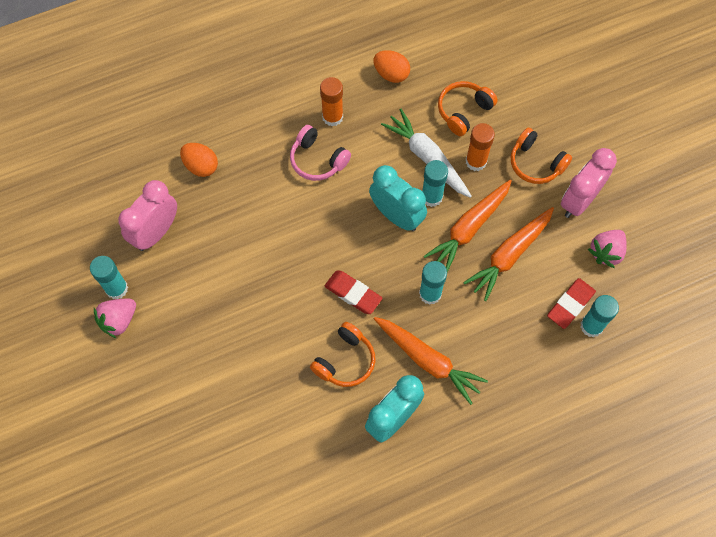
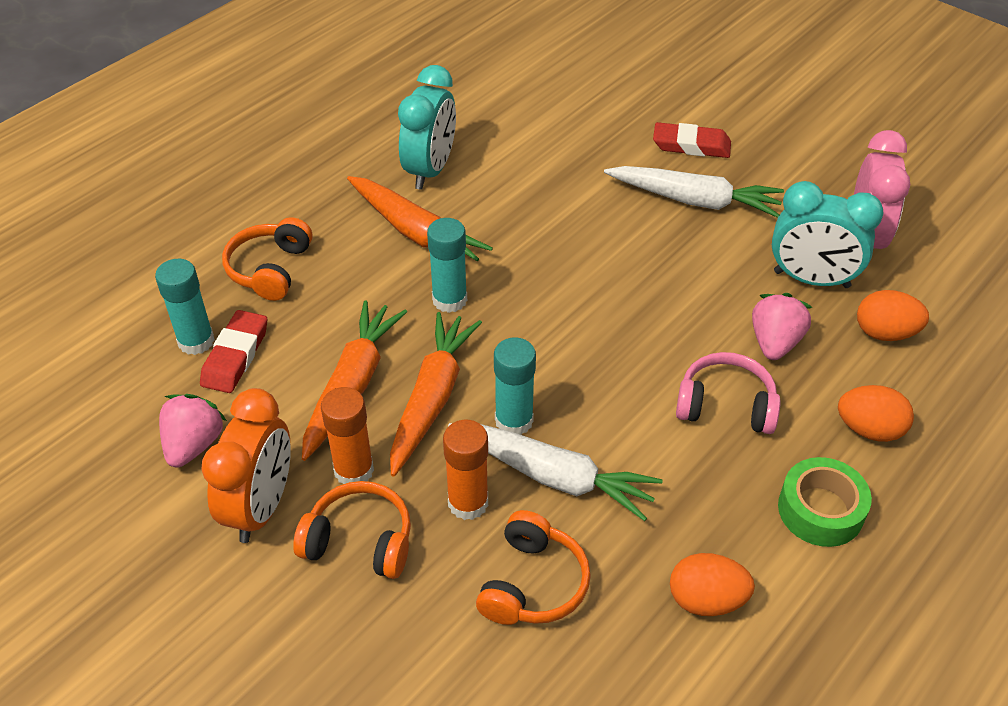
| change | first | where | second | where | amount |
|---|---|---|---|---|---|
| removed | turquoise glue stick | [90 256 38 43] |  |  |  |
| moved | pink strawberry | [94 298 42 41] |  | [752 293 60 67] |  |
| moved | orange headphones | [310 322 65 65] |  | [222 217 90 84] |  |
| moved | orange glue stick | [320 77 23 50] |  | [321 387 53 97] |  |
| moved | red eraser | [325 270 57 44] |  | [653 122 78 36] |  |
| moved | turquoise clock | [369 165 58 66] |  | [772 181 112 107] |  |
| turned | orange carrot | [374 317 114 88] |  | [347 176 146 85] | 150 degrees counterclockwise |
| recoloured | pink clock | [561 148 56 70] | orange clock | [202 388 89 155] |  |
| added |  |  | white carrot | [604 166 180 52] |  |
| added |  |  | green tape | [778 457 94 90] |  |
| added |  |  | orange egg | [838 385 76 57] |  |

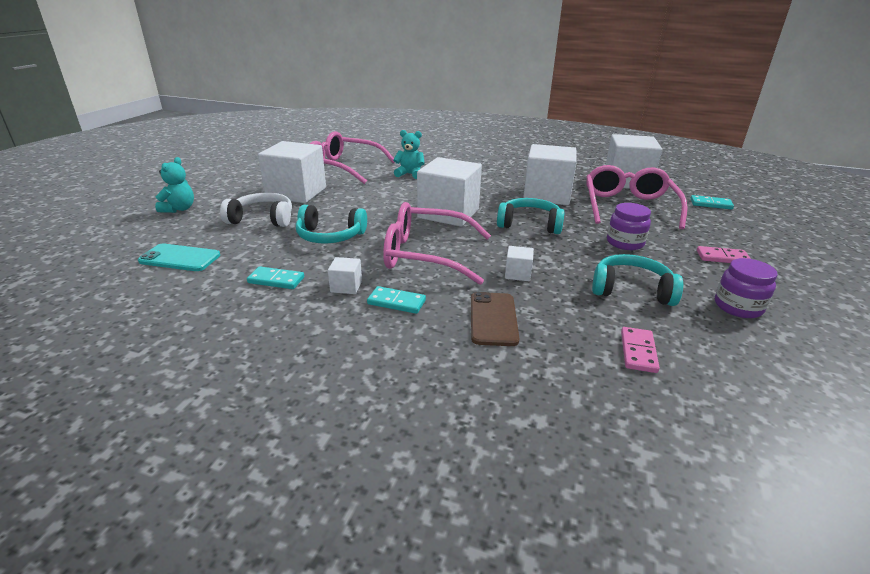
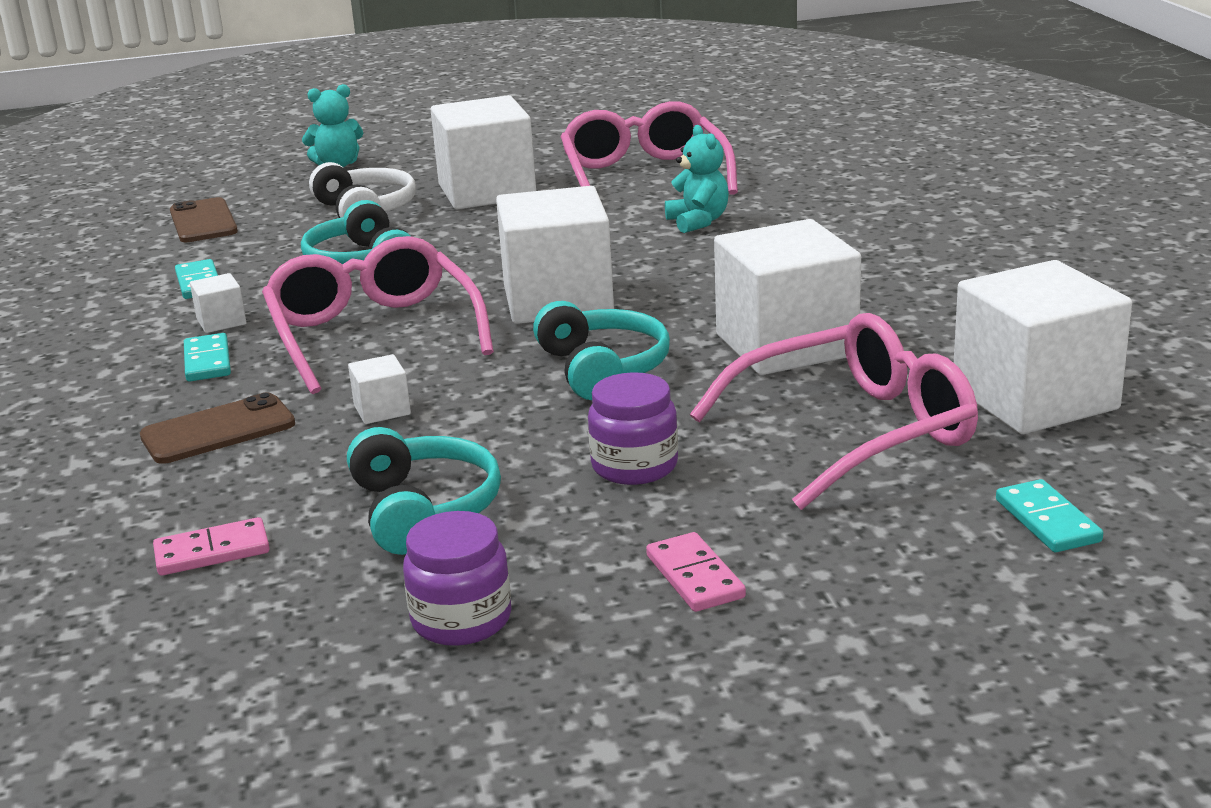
| change | first | where | second | where | amount |
|---|---|---|---|---|---|
| recoloured | turquoise phone | [138 243 82 28] | brown phone | [170 197 68 45] |  |

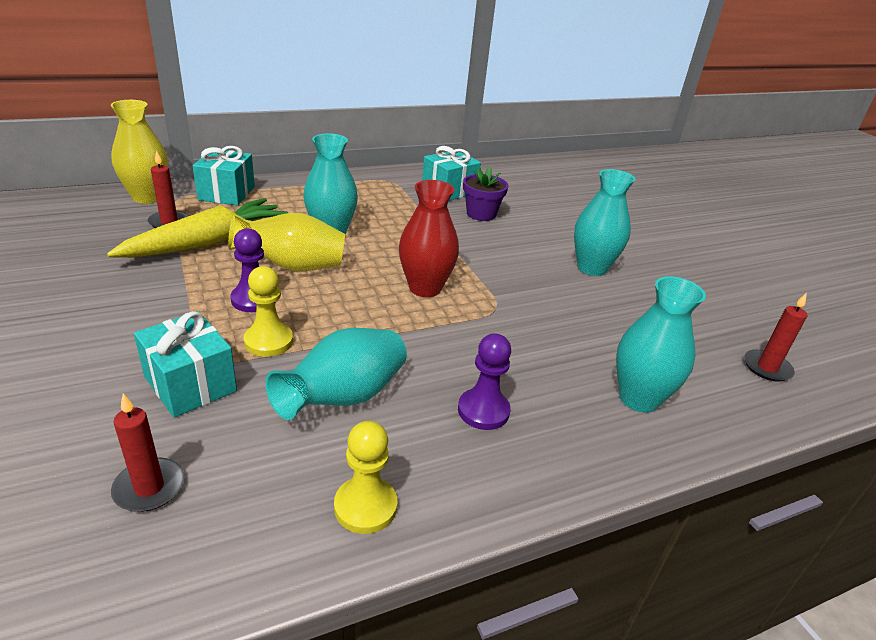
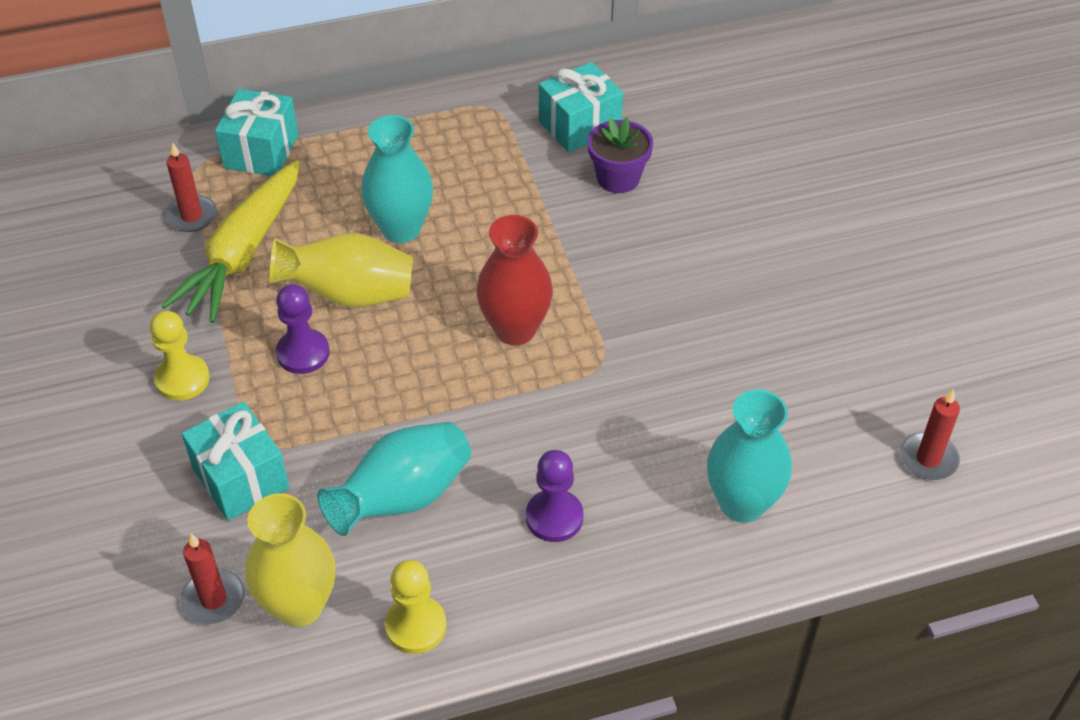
| change | first | where | second | where | amount |
|---|---|---|---|---|---|
| turned | yellow carrot | [107 198 181 60] |  | [161 160 139 163] | 150 degrees clockwise |
| moved | yellow vase | [111 100 57 104] |  | [245 493 90 134] |  |
| moved | yellow pawn | [244 266 49 91] |  | [150 311 60 90] |  |
| removed | turquoise vase | [574 169 61 107] |  |  |  |

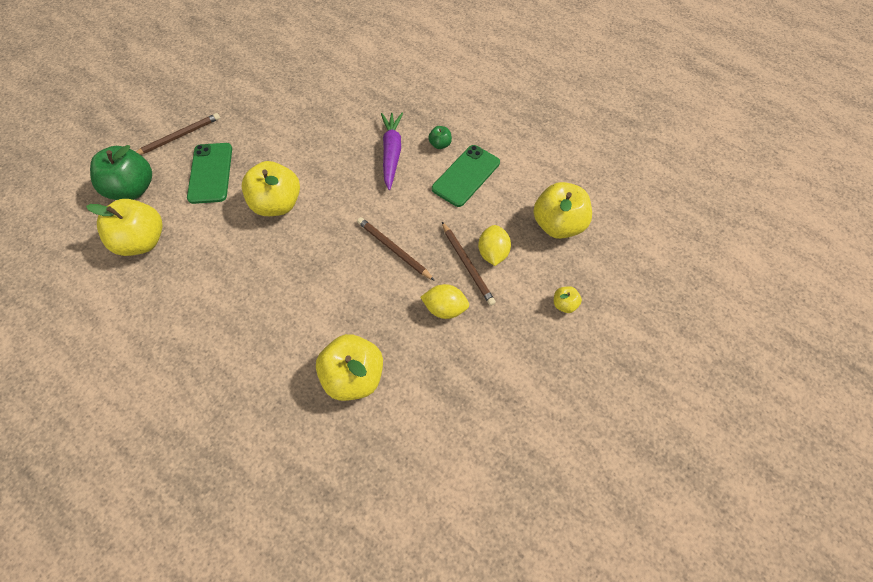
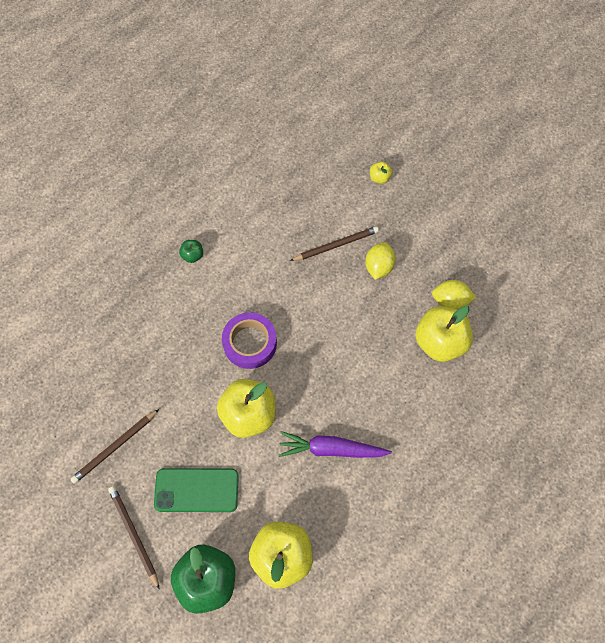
| change | first | where | second | where | amount |
|---|---|---|---|---|---|
| moved | brown pencil | [357 217 78 64] |  | [71 409 88 75] |  |
| moved | purple carrot | [381 113 22 77] |  | [279 431 113 27] |  |
| removed | green phone | [432 145 68 62] |  |  |  |
| moved | yellow lemon | [478 225 33 41] |  | [432 280 44 30] |  |
| removed | yellow apple | [533 182 59 57] |  |  |  |
| added |  |  | purple tape | [222 312 55 57] |  |

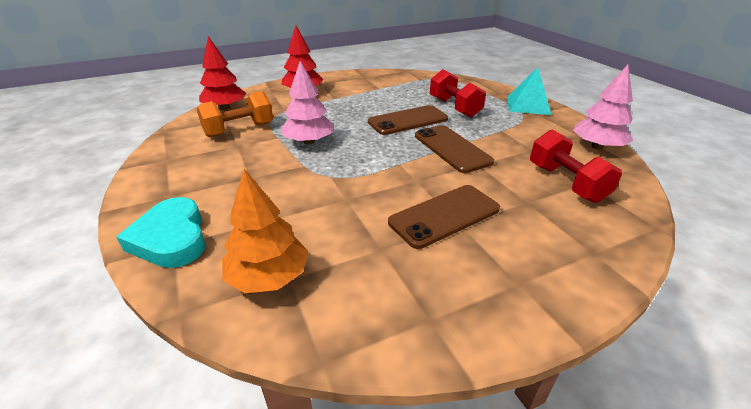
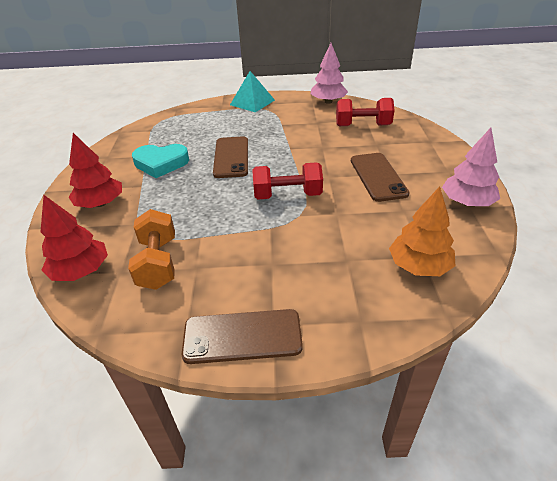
| change | first | where | second | where | amount |
|---|---|---|---|---|---|
| moved | turquoise heart | [116 197 90 71] |  | [132 144 57 34] |  |
| moved | pink tree | [281 61 53 83] |  | [442 128 58 78] |  |
| moved | brown phone | [415 125 79 48] |  | [182 309 121 55] |  |
| moved | red dumbbell | [430 69 56 48] |  | [252 162 71 37] |  |

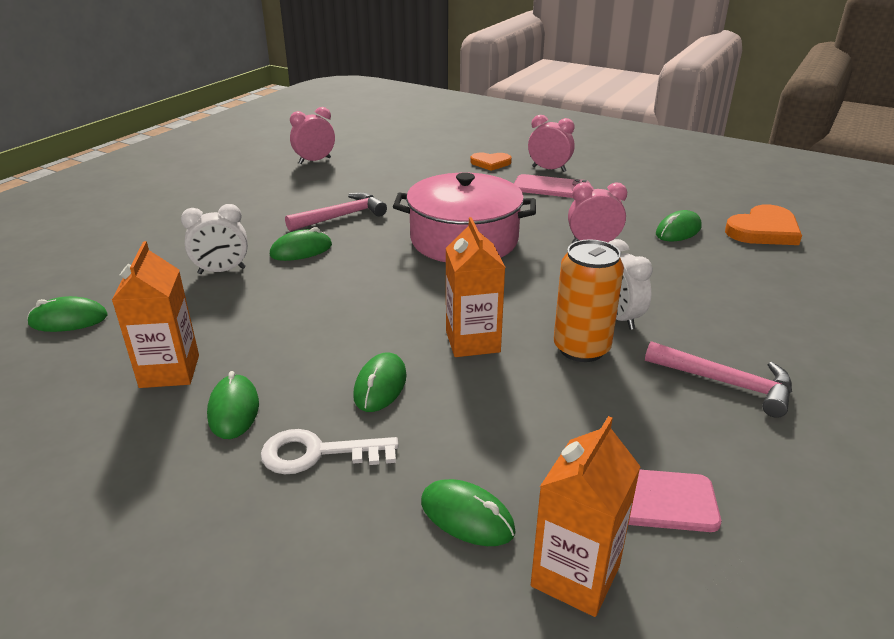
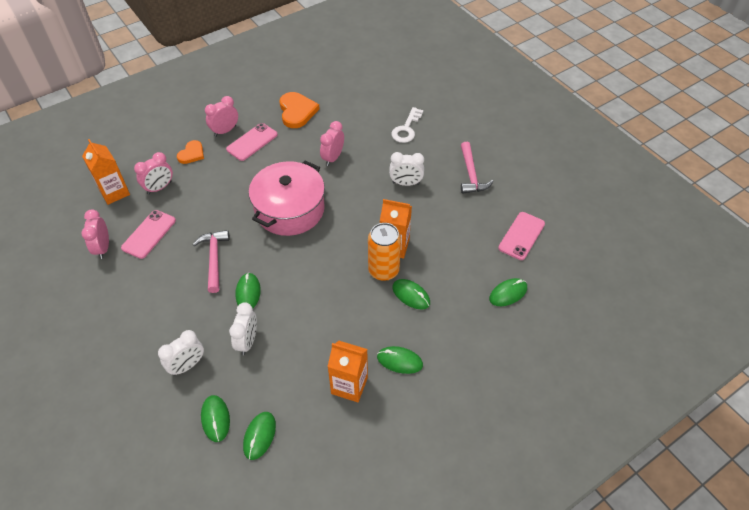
| change | first | where | second | where | amount |
|---|---|---|---|---|---|
| moved | white key | [261 429 138 45] |  | [391 107 32 36] |  |
| moved | orange carton | [531 416 110 201] |  | [82 139 48 66] |  |
| moved | orange can | [554 240 70 122] |  | [368 223 33 58] |  |
| turned | pink hammer | [645 341 147 77] |  | [461 142 33 52] | 120 degrees clockwise |
| moved | green mouse | [656 210 46 32] |  | [201 395 29 47] |  |
| moved | orange heart | [725 205 77 40] |  | [279 92 41 36] |  |
| added |  |  | pink phone | [121 210 55 49] |  |
| added |  |  | pink clock | [134 152 39 43] |  |
| added |  |  | white clock | [158 330 46 46] |  |

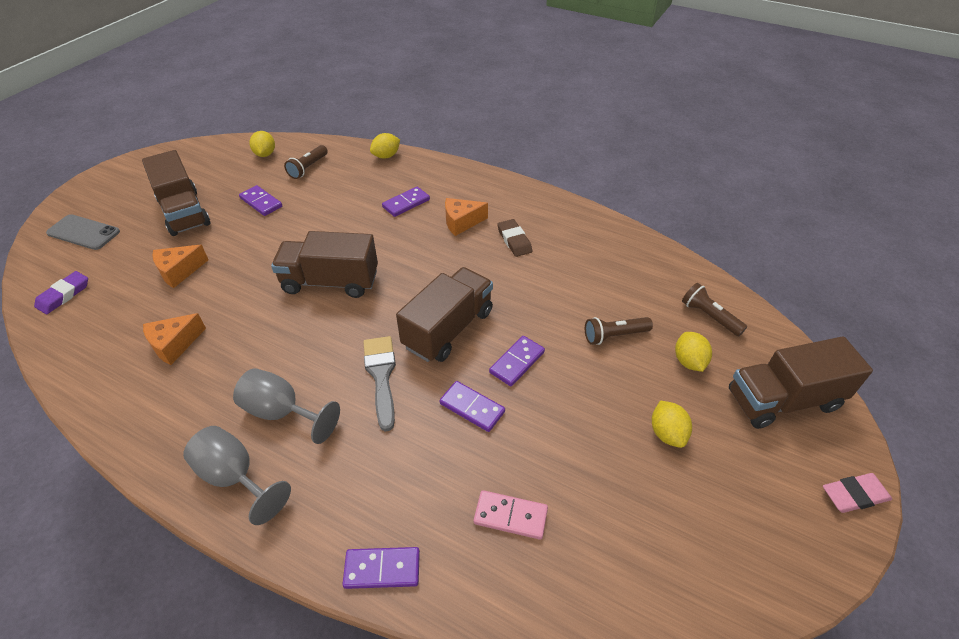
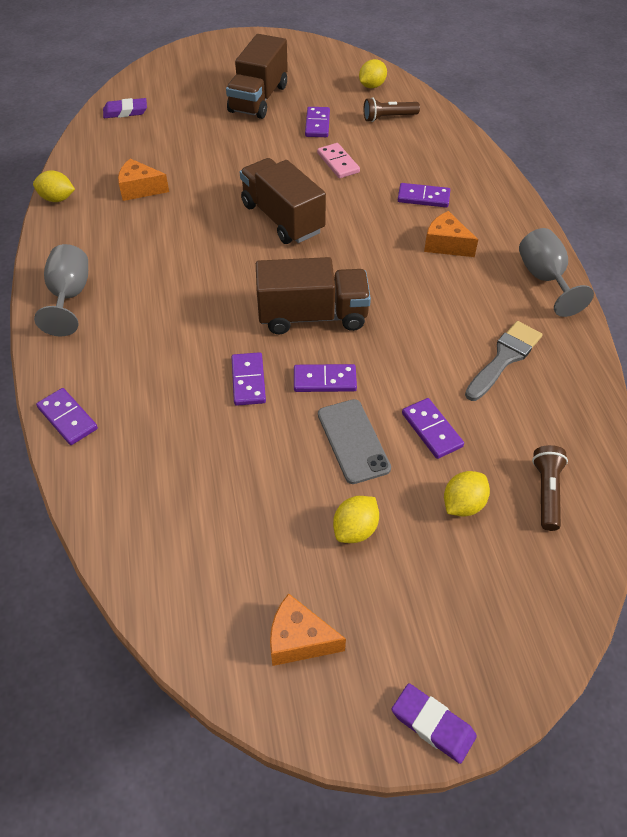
| change | first | where | second | where | amount |
|---|---|---|---|---|---|
| moved | grey phone | [46 214 74 36] |  | [318 399 73 85] |  |
| moved | orange cheese | [152 245 56 43] |  | [270 593 76 73] |  |
| moved | grey goblet | [233 368 107 76] |  | [519 228 75 89] |  |
| moved | grey brush | [363 336 33 95] |  | [465 321 77 80] |  |
| moved | yellow lemon | [370 133 30 26] |  | [33 170 42 32] |  |
| moved | pink domino | [474 490 74 50] |  | [317 143 43 35] |  |
| removed | brown eraser | [497 219 35 38] |  |  |  |
| replaced | brown flashlight | [585 317 68 28] | purple domino | [402 398 62 61] |  |
| removed | brown truck | [729 336 144 93] |  |  |  |
| recoloured | pink eraser | [823 473 69 40] | purple eraser | [392 683 85 81] |  |

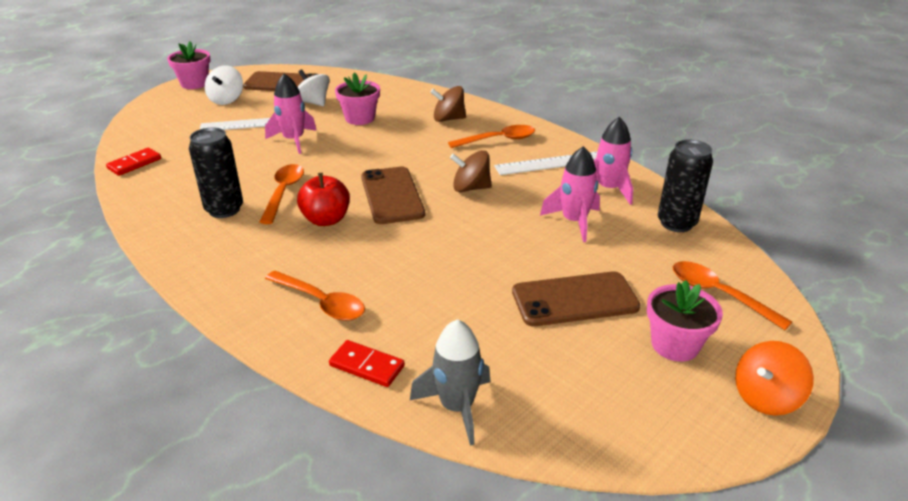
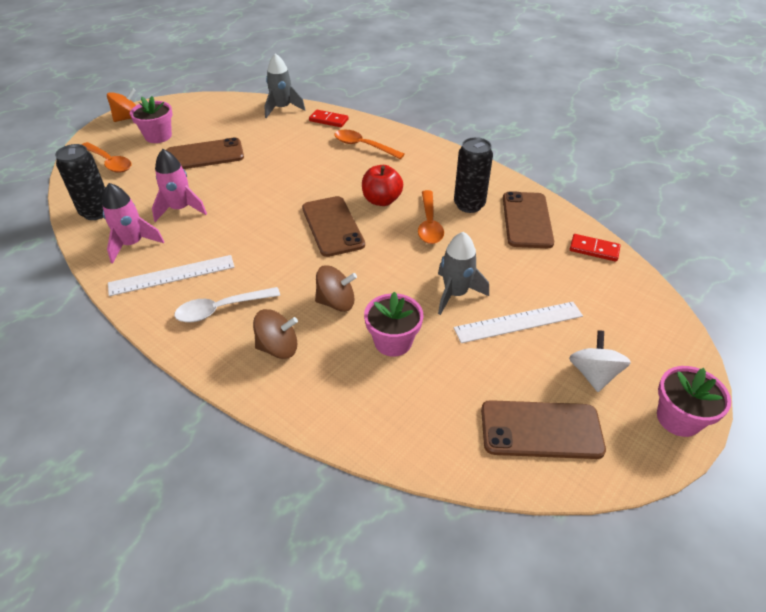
| change | first | where | second | where | amount |
|---|---|---|---|---|---|
| turned | red domino | [106 148 55 28] |  | [570 234 51 28] | 75 degrees clockwise |
| recoloured | pink rocket | [265 74 52 80] | grey rocket | [438 232 51 83] |  |
| removed | white spinning top | [297 70 33 36] |  |  |  |
| recoloured | orange spoon | [448 125 87 23] | white spoon | [174 287 106 35] |  |
| moved | brown spinning top | [450 150 42 42] |  | [315 265 42 47] |  |
| added |  |  | brown phone | [503 191 51 57] |  |

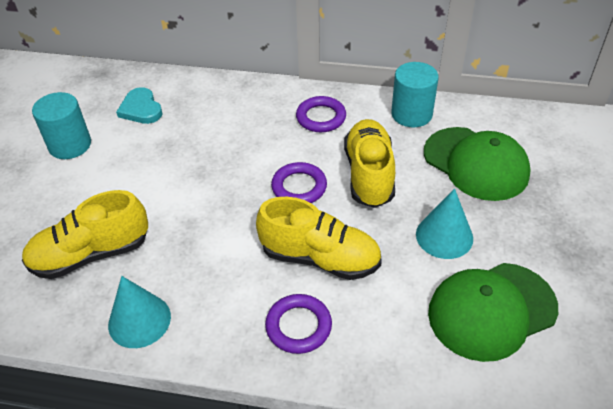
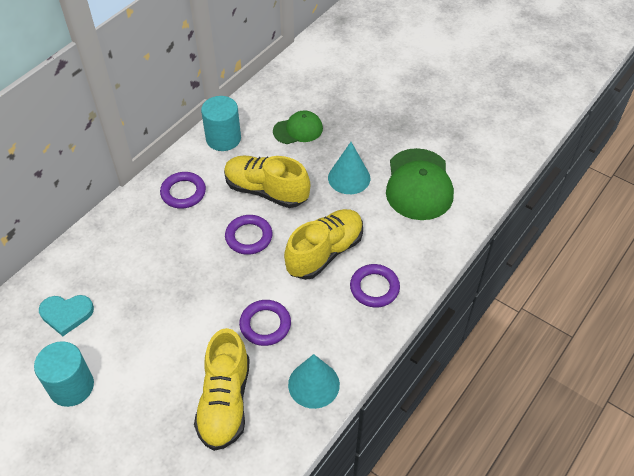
| change | first | where | second | where | amount |
|---|---|---|---|---|---|
| resized | green cap | [424 127 107 74] |  | [273 110 50 34] | x0.59 |
| added |  |  | purple ring | [239 300 52 46] |  |

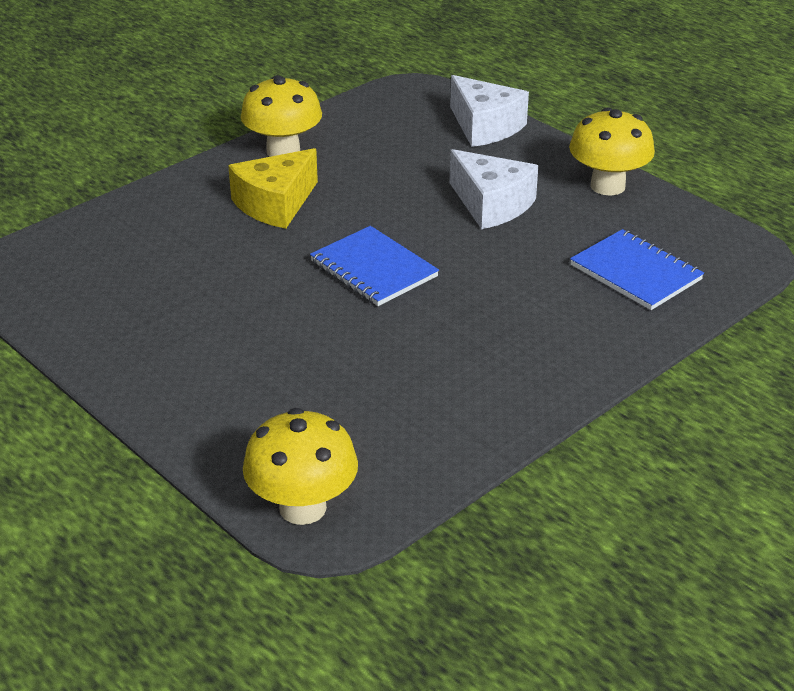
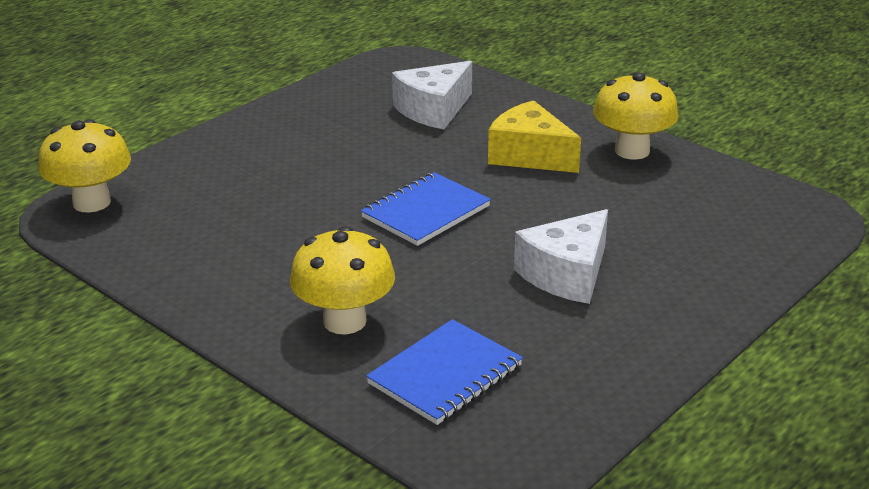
| change | first | where | second | where | amount |
|---|---|---|---|---|---|
| moved | white cheese | [450 75 79 72] |  | [392 61 80 68] |  |
| moved | yellow mushroom | [569 108 86 88] |  | [290 226 105 108] |  |

